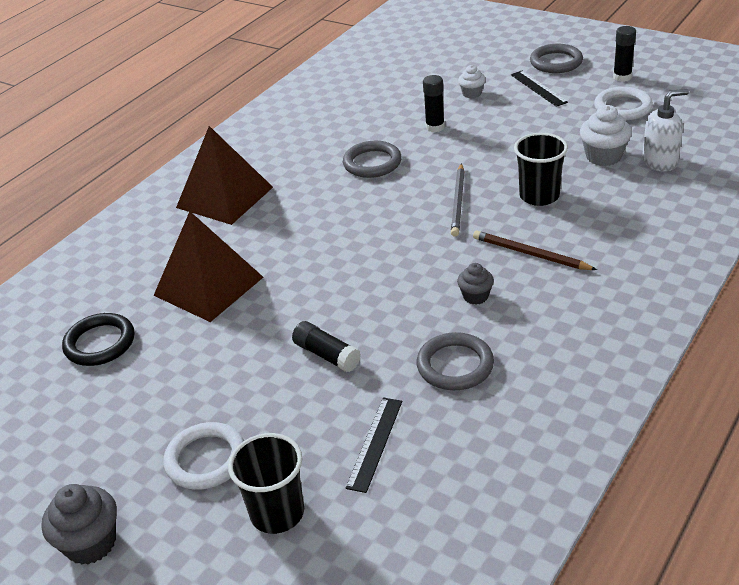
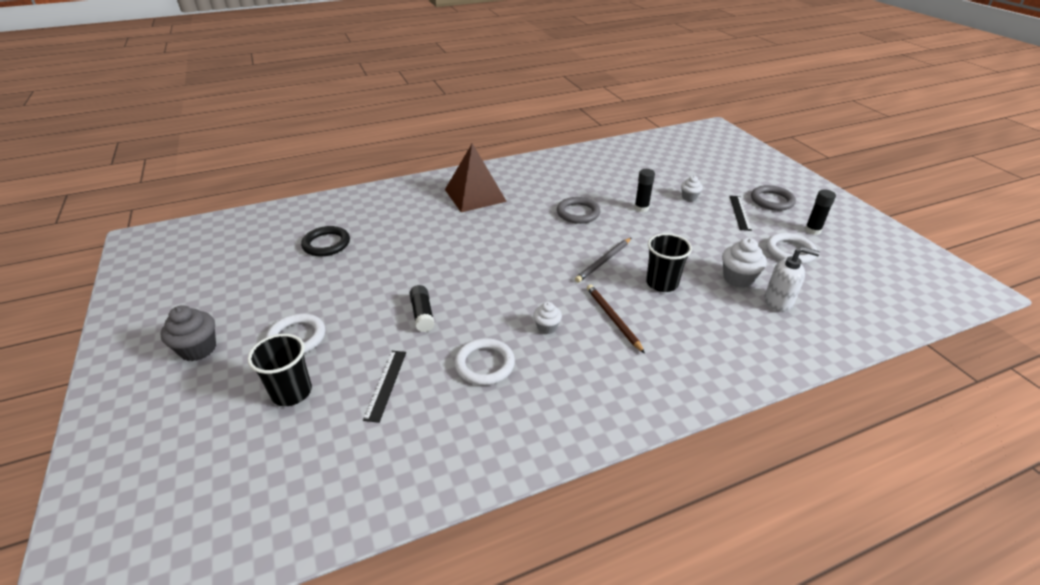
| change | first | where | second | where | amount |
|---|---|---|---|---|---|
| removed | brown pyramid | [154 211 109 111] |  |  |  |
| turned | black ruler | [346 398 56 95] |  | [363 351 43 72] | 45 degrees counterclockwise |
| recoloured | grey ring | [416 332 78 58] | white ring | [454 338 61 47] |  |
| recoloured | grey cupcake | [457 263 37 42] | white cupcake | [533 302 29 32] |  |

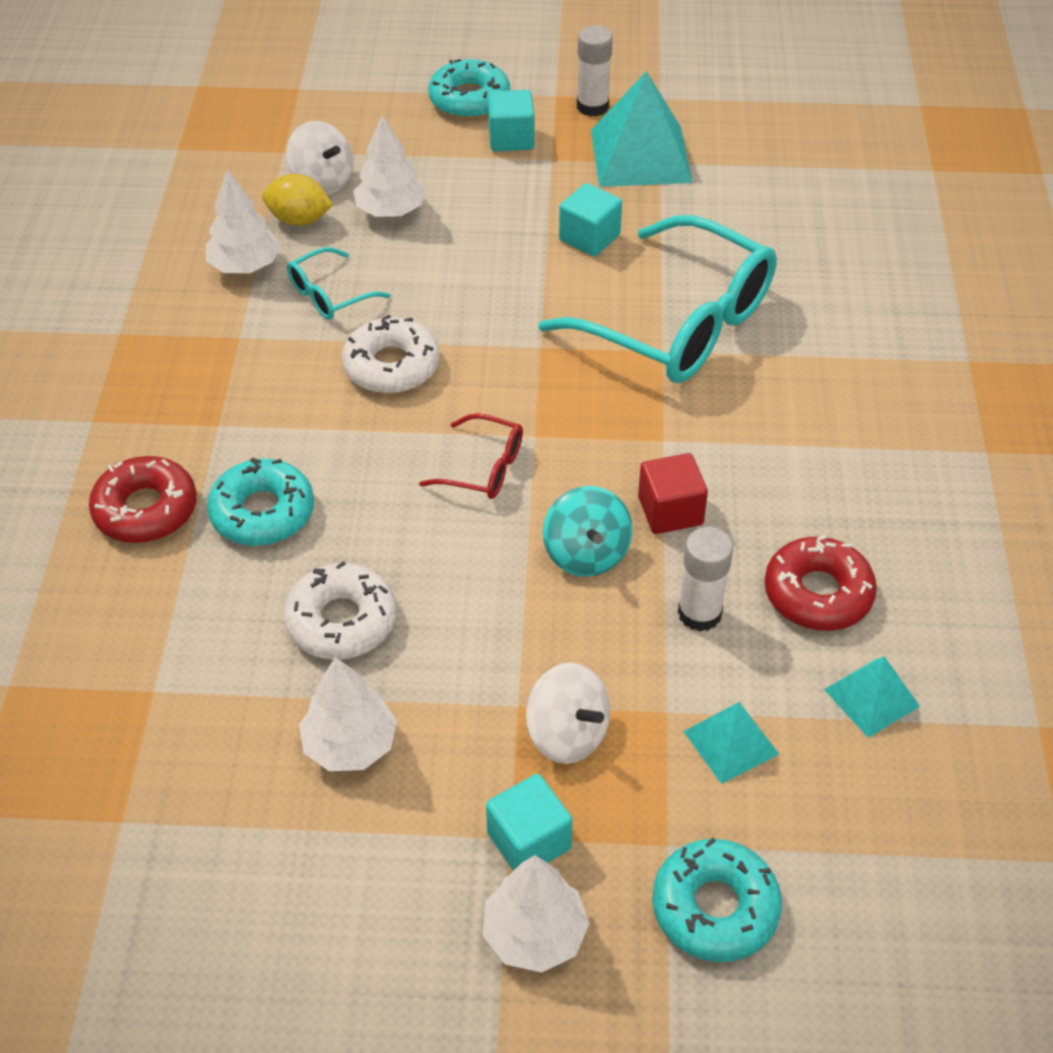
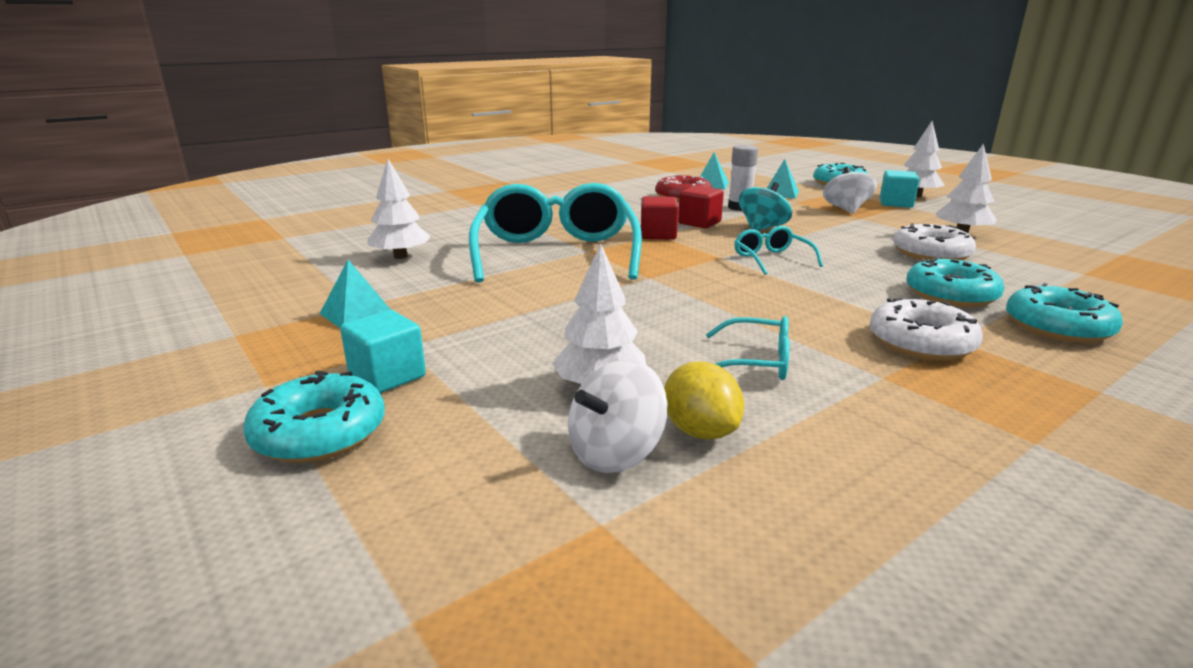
| change | first | where | second | where | amount |
|---|---|---|---|---|---|
| recoloured | red donut | [89 456 108 87] | turquoise donut | [1006 283 117 60] |  |
| moved | white tree | [206 170 75 103] |  | [367 159 64 100] |  |
| turned | white spinning top | [286 121 67 73] |  | [568 360 100 113] | 135 degrees counterclockwise |
| moved | white donut | [342 315 98 78] |  | [869 298 114 62] |  |
| recoloured | red glasses | [419 413 104 86] | turquoise glasses | [734 226 89 49] |  |
| removed | turquoise cube | [559 183 63 73] |  |  |  |
| removed | white glue stick | [577 25 36 92] |  |  |  |
| resized | turquoise pyramid | [591 71 101 116] |  | [320 260 71 68] | x0.54 |
| added |  |  | red cube | [641 196 37 44] |  |

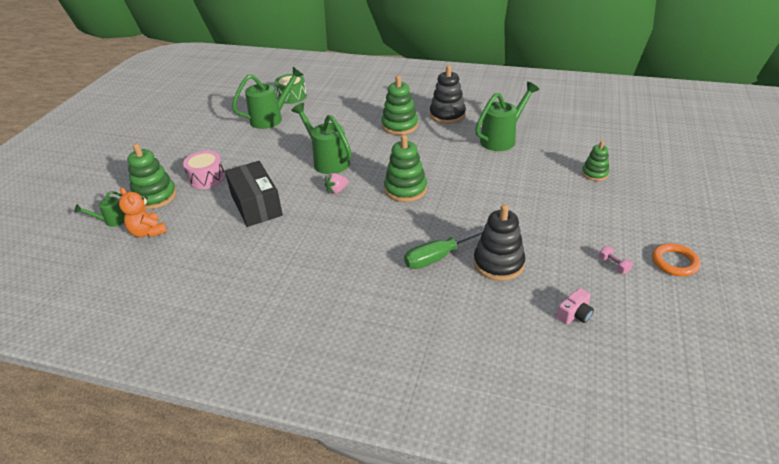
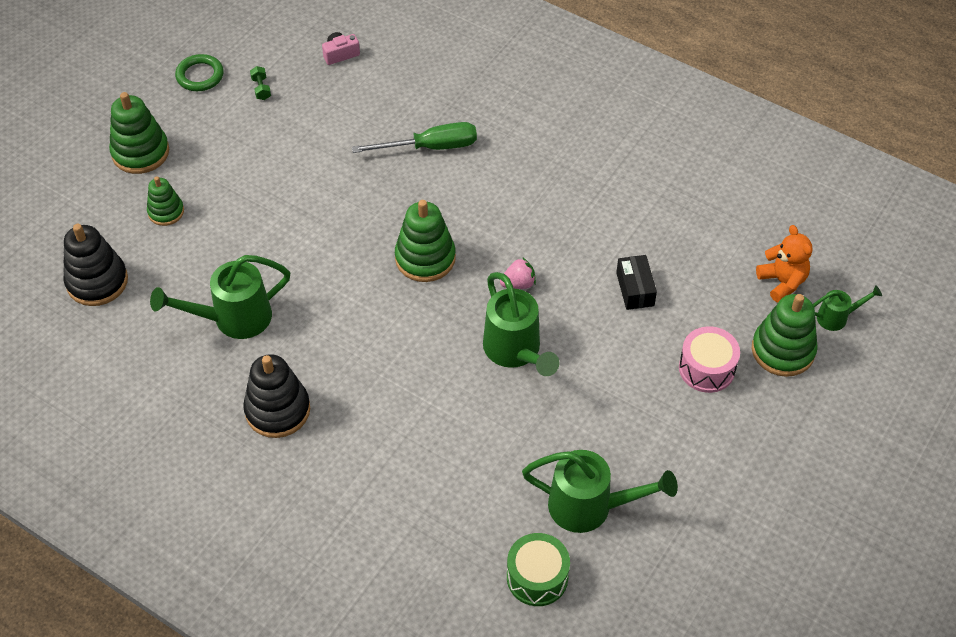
| change | first | where | second | where | amount |
|---|---|---|---|---|---|
| resized | black box | [225 161 58 66] |  | [616 255 41 55] | x0.56 |
| turned | green watering can | [232 67 71 62] |  | [522 450 156 83] | 150 degrees counterclockwise |
| moved | green stacking toy | [381 75 37 60] |  | [109 92 60 82] |  |
| moved | black stacking toy | [474 204 51 77] |  | [63 224 65 82] |  |
| recoloured | pink dumbbell | [599 246 34 28] | green dumbbell | [250 66 21 34] |  |
| recoloured | orange ring | [652 243 48 33] | green ring | [175 54 49 37] |  |

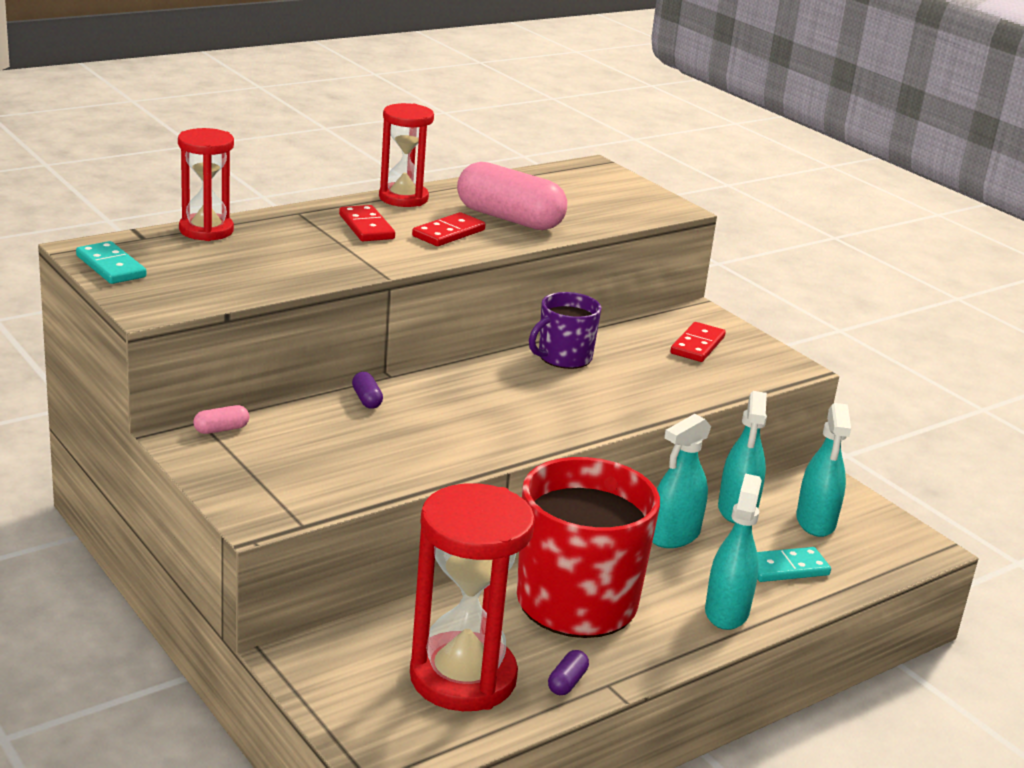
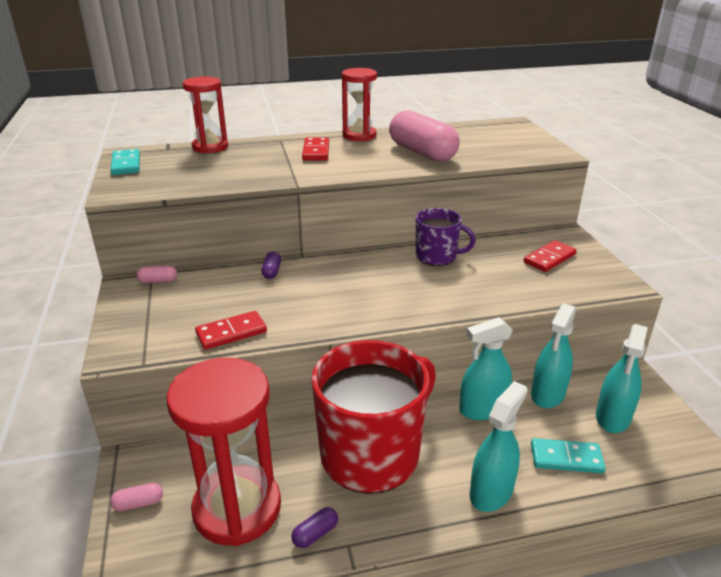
| change | first | where | second | where | amount |
|---|---|---|---|---|---|
| moved | red domino | [412 212 74 34] |  | [195 311 72 39] |  |
| turned | purple mug | [529 292 72 77] |  | [416 208 60 58] | 150 degrees counterclockwise |
| added |  |  | pink capsule | [110 483 53 28] |  |

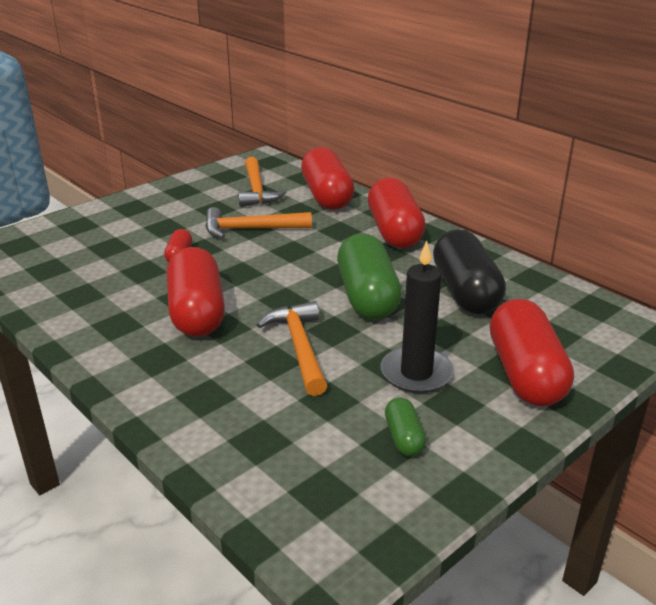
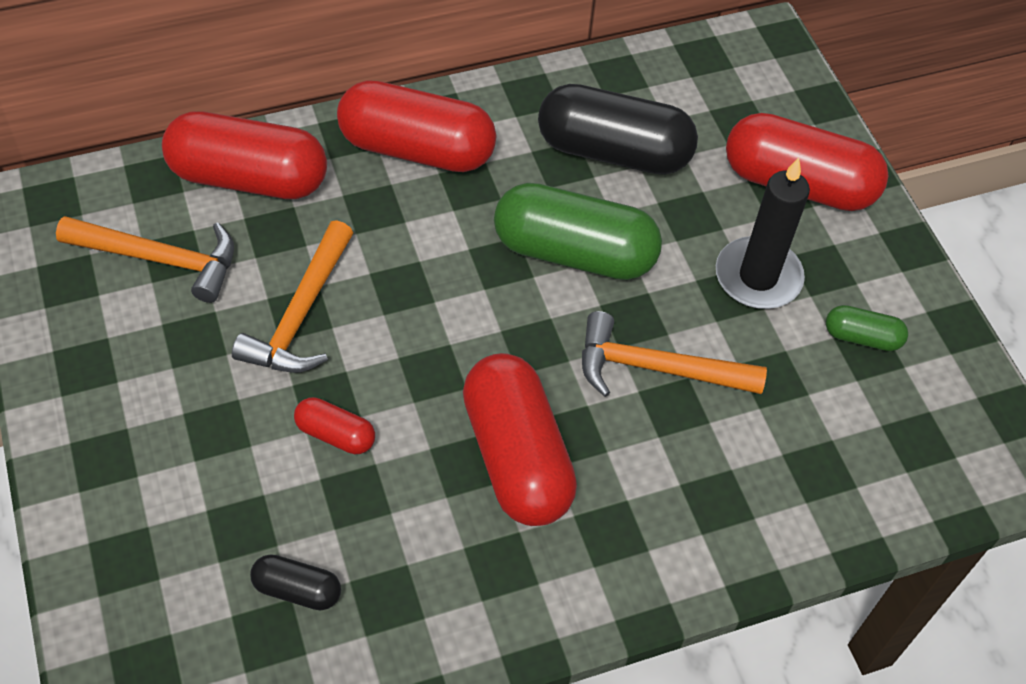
| change | first | where | second | where | amount |
|---|---|---|---|---|---|
| turned | red capsule | [167 247 58 90] |  | [463 353 114 173] | 60 degrees clockwise |
| added |  |  | black capsule | [250 554 91 56] |  |

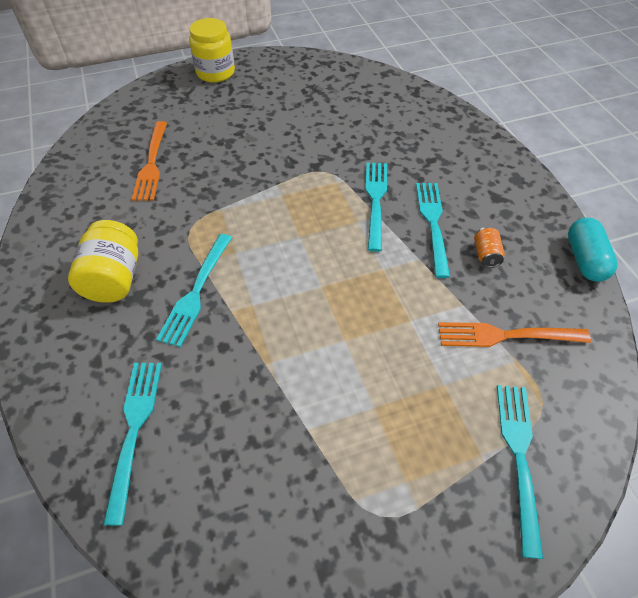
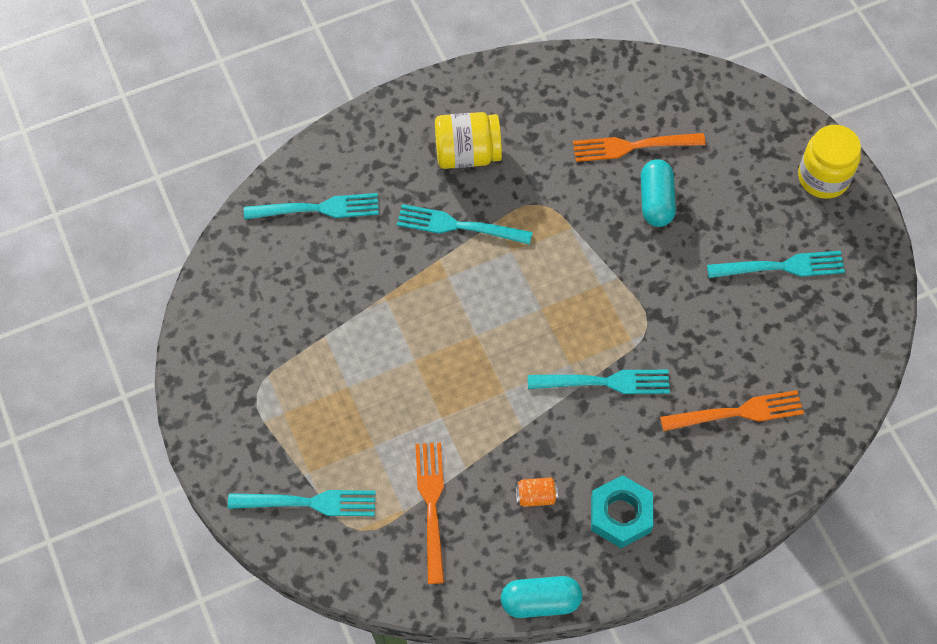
| change | first | where | second | where | amount |
|---|---|---|---|---|---|
| moved | turquoise fork | [416 183 34 95] |  | [707 251 138 27] |  |
| added |  |  | turquoise nut | [591 475 62 73] |  |
| added |  |  | turquoise capsule | [641 159 35 68] |  |
| added |  |  | orange fork | [660 390 144 41] |  |

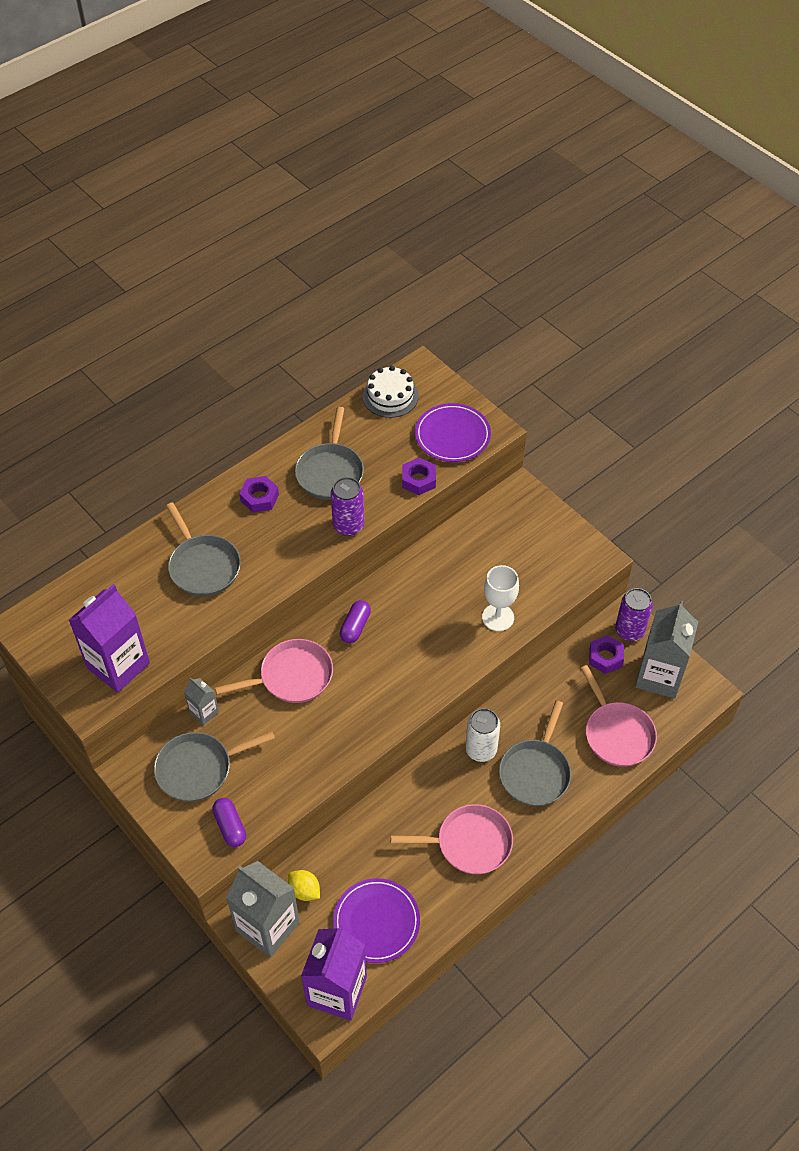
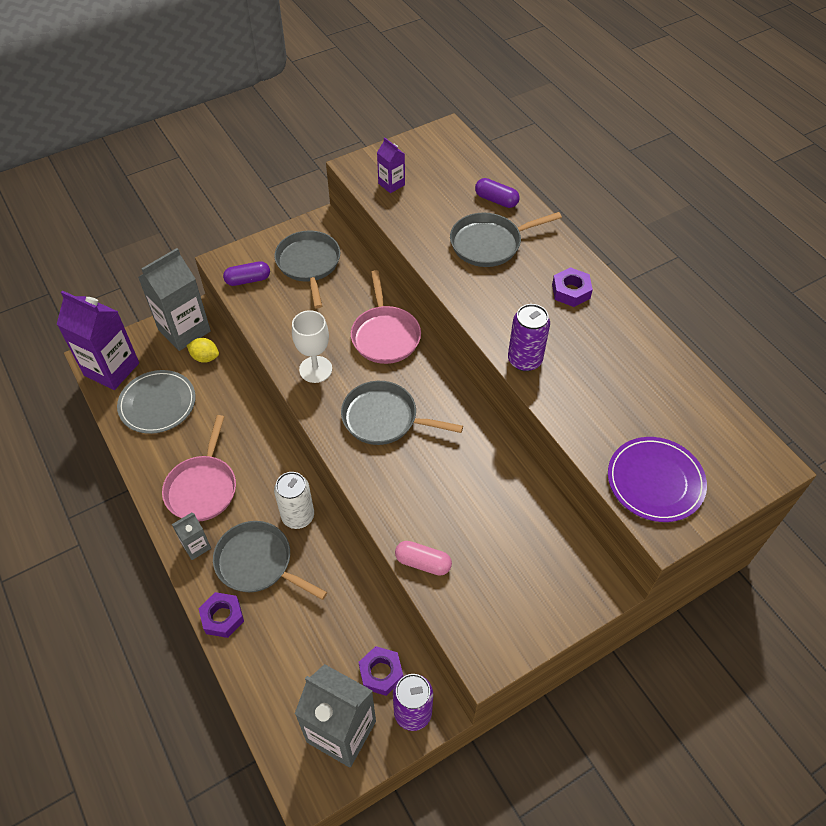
| change | first | where | second | where | amount |
|---|---|---|---|---|---|
| resized | purple carton | [69 584 81 109] |  | [377 137 28 56] | x0.49 |
| moved | grey carton | [184 678 35 47] |  | [172 513 39 47] |  |
| turned | yellow lemon | [288 870 32 31] |  | [186 338 33 25] | 60 degrees clockwise |
| moved | grey pan | [295 407 69 93] |  | [341 381 122 64] |  |
| recoloured | purple plate | [333 878 87 85] | grey plate | [117 370 79 64] |  |
| moved | purple capsule | [340 600 31 43] |  | [475 178 44 30] |  |
| removed | white cake | [362 366 57 52] |  |  |  |
| moved | purple nut | [402 458 34 37] |  | [198 592 46 46] |  |
| moved | white goblet | [482 565 37 66] |  | [292 310 40 73] |  |
| removed | pink pan | [581 665 76 102] |  |  |  |
| added |  |  | pink capsule | [395 541 57 35] |  |

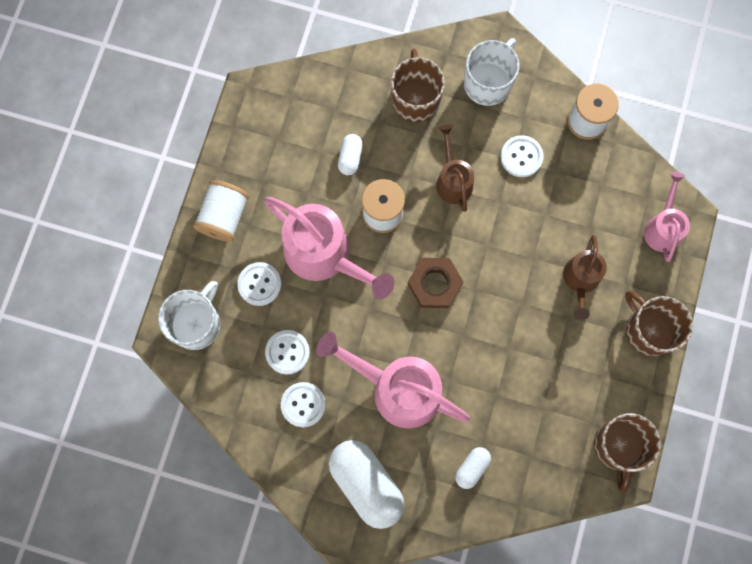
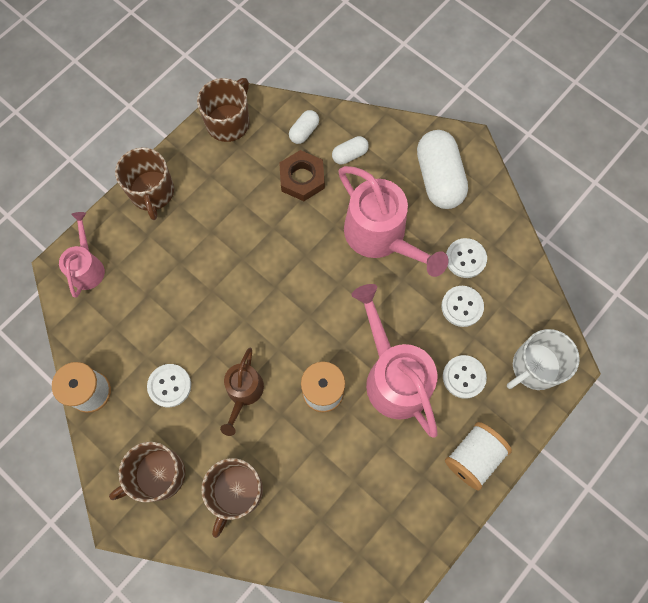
| change | first | where | second | where | amount |
|---|---|---|---|---|---|
| moved | white capsule | [338 134 25 41] |  | [289 110 30 34] |  |
| moved | brown nut | [408 258 56 50] |  | [279 150 46 51] |  |
| recoloured | white mug | [464 38 55 68] | brown mug | [109 442 76 60] |  |
| removed | brown watering can | [563 235 44 85] |  |  |  |
| turned | pink watering can | [644 172 46 90] |  | [59 212 46 86] | 150 degrees clockwise |

